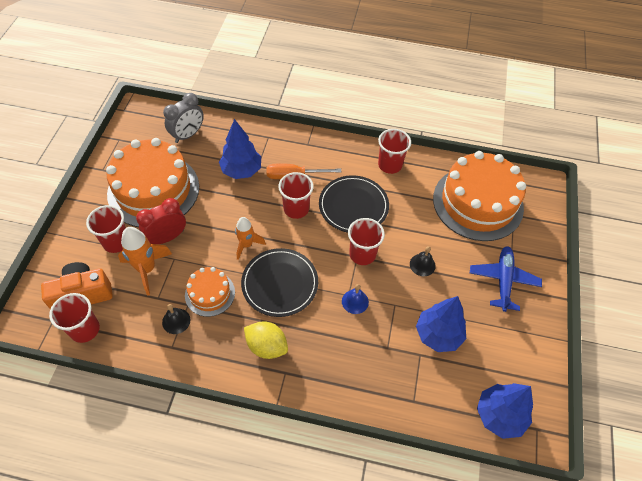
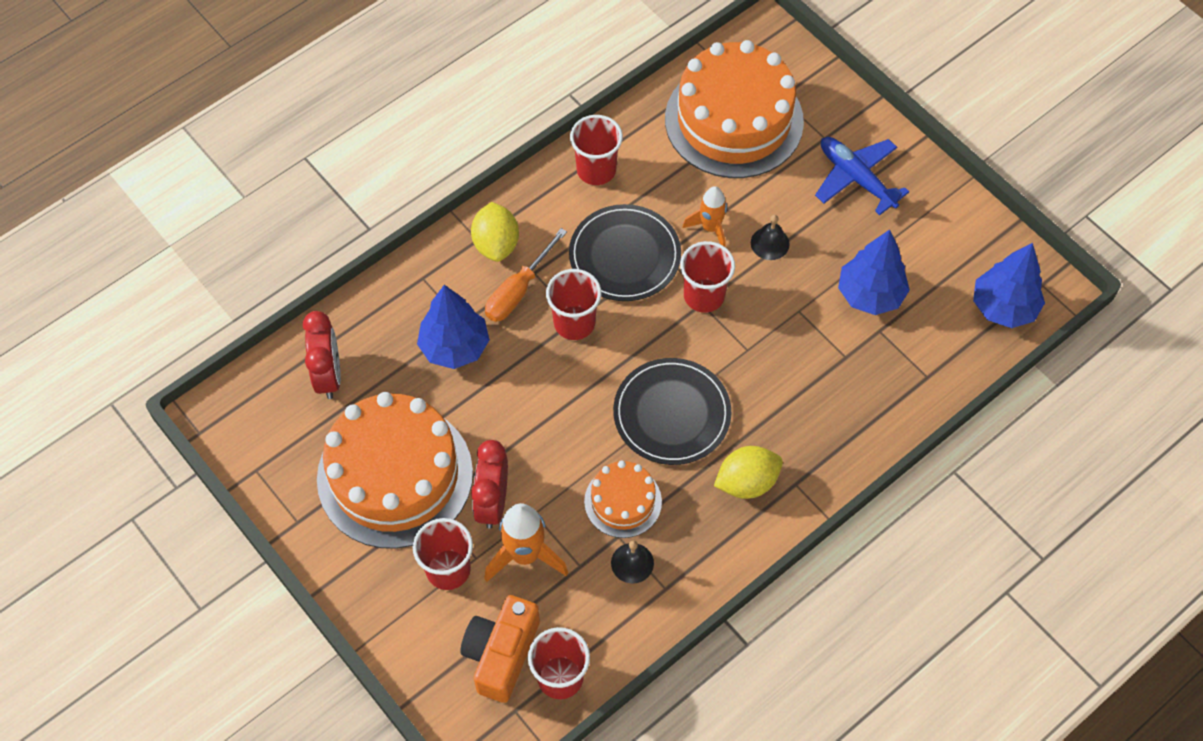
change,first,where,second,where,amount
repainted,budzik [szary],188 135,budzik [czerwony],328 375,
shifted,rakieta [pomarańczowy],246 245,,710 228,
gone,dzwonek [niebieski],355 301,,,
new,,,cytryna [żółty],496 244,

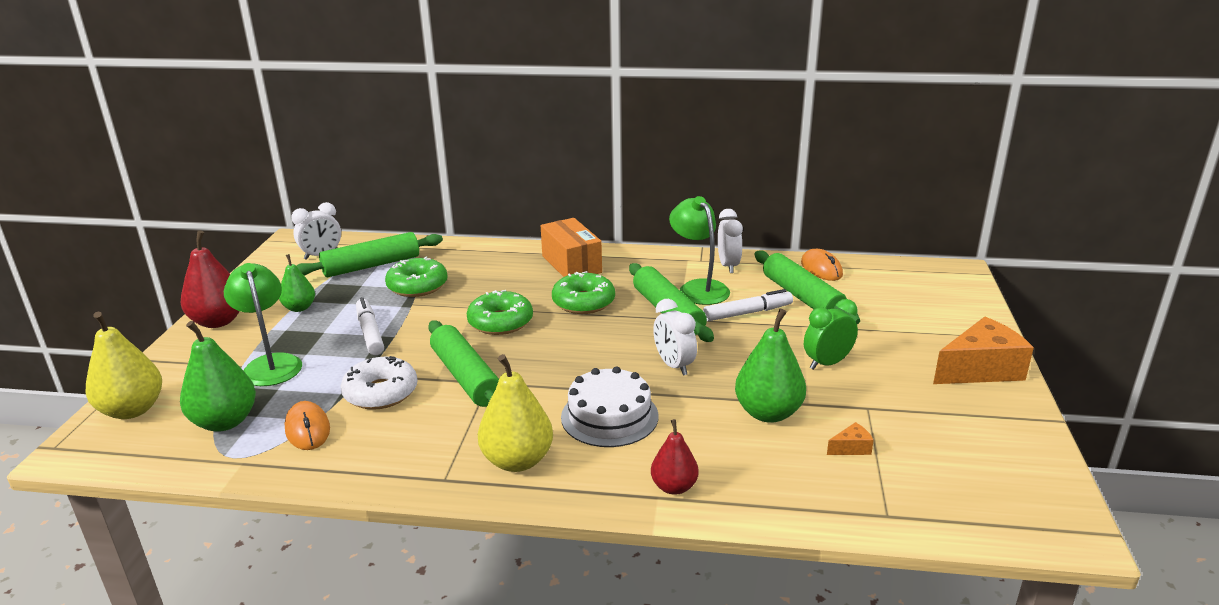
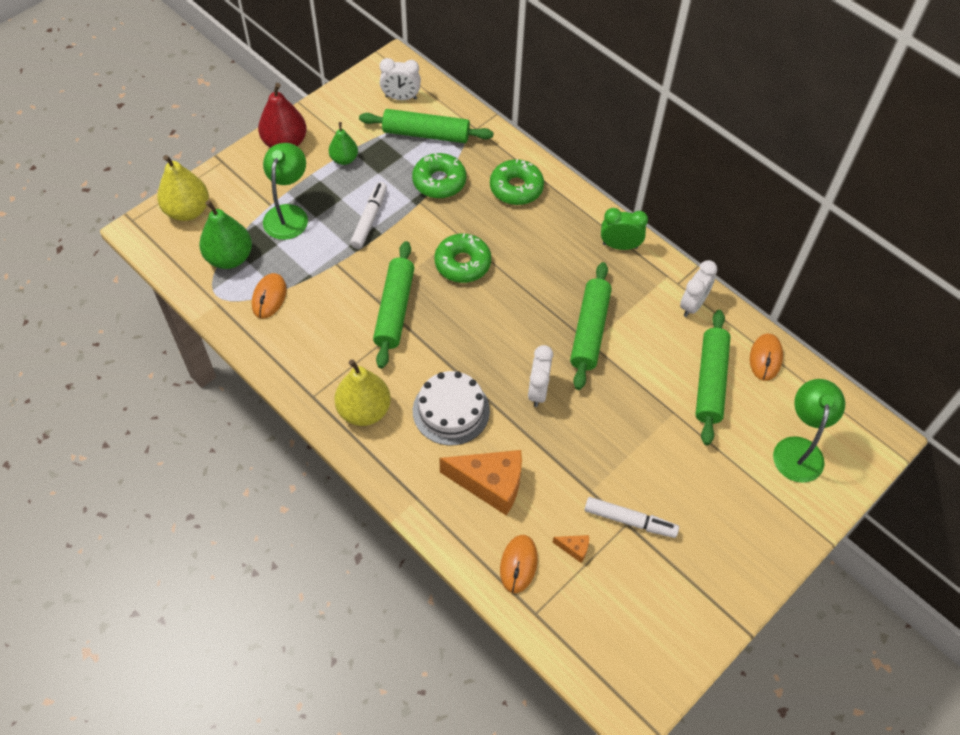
change,first,where,second,where,amount
shifted,lampka [zielony],698 288,,799 449,
gone,pudełko [pomarańczowy],571 264,,,
shifted,donut [zielony],583 302,,516 188,
shifted,flamaster [biały],747 313,,629 520,
shifted,budzik [zielony],827 363,,620 246,
gone,gruszka [zielony],768 413,,,
shifted,ser [pomarańczowy],980 369,,490 484,
gone,donut [biały],381 393,,,
gone,gruszka [czerwony],674 487,,,
new,,,myszka [pomarańczowy],518 564,

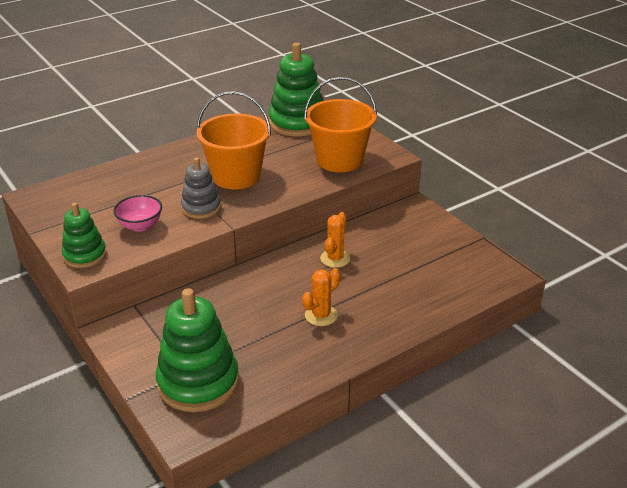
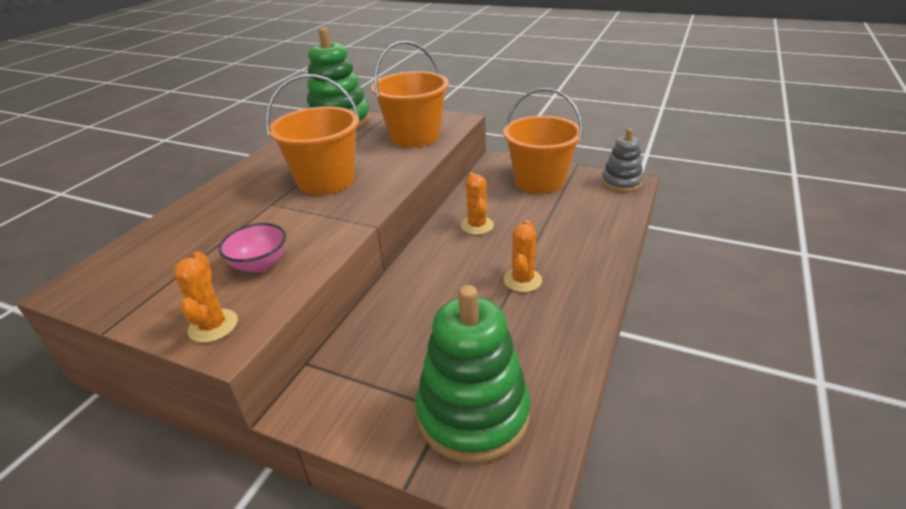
change,first,where,second,where,amount
shifted,zabawka nakładanka [szary],201 208,,621 182,
swapped,zabawka nakładanka [zielony],85 255,kaktus [pomarańczowy],213 326,
new,,,wiadro [pomarańczowy],539 181,

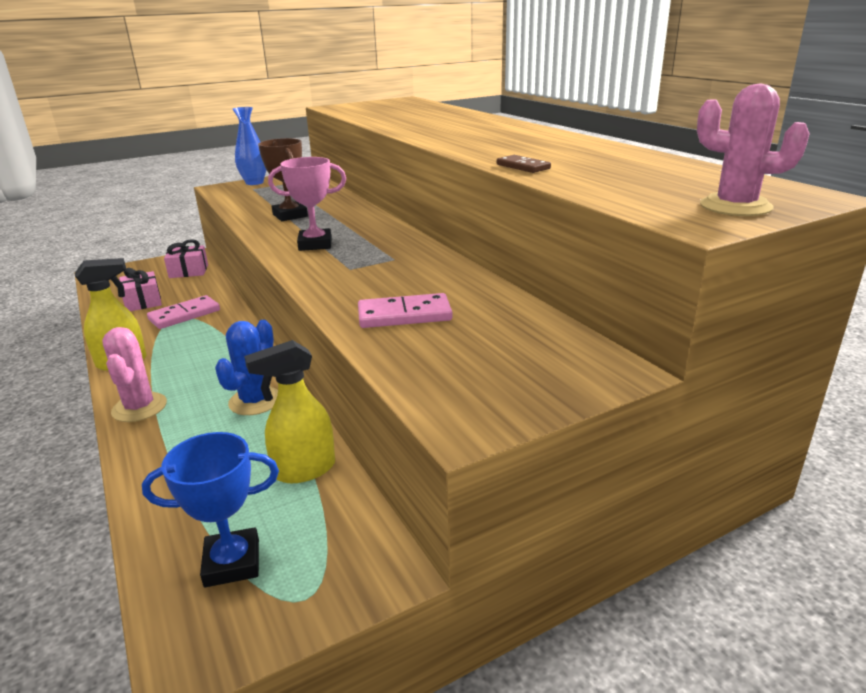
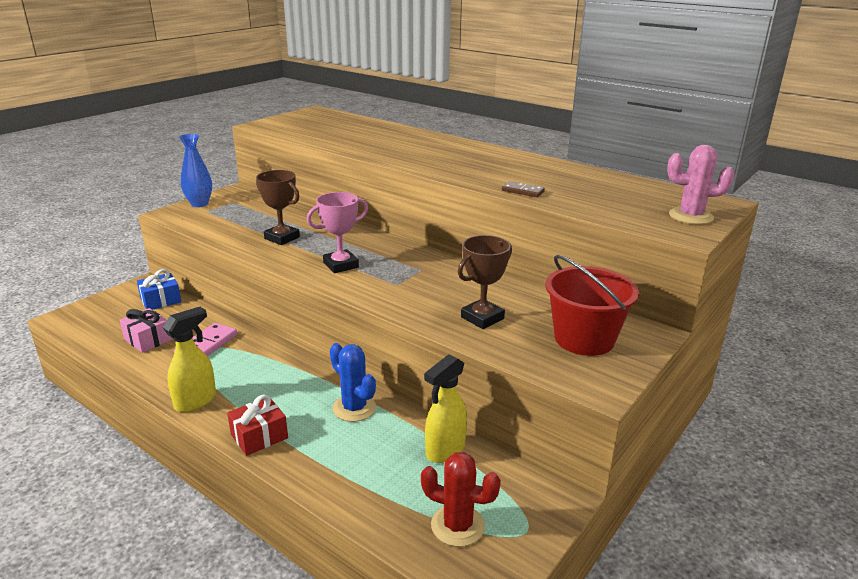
change,first,where,second,where,amount
repainted,prezent [różowy],188 271,prezent [niebieski],161 300,
swapped,kostka domina [różowy],404 315,puchar [brązowy],482 318,
rotated,kaktus [niebieski],255 401,,354 408,45 degrees counterclockwise
swapped,kaktus [różowy],139 407,prezent [czerwony],259 436,
swapped,puchar [niebieski],232 563,kaktus [czerwony],457 525,
new,,,wiadro [czerwony],584 339,

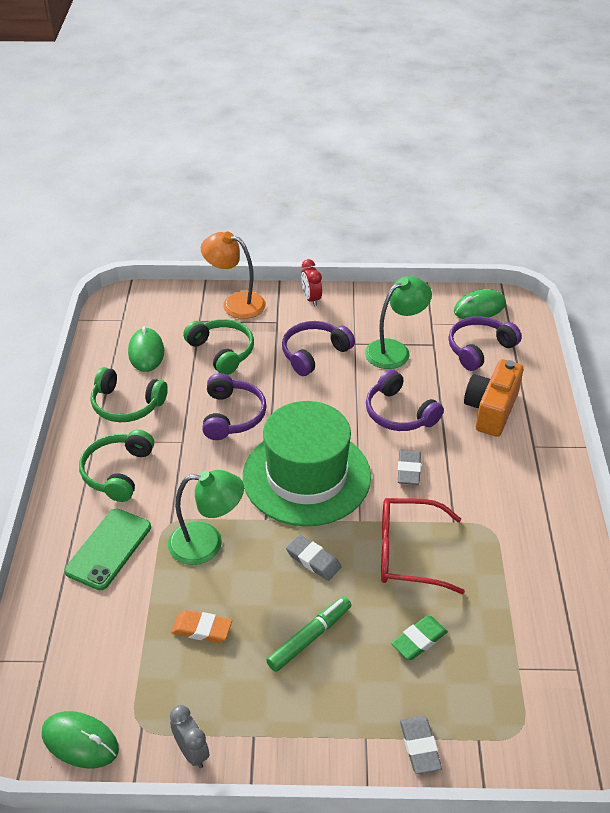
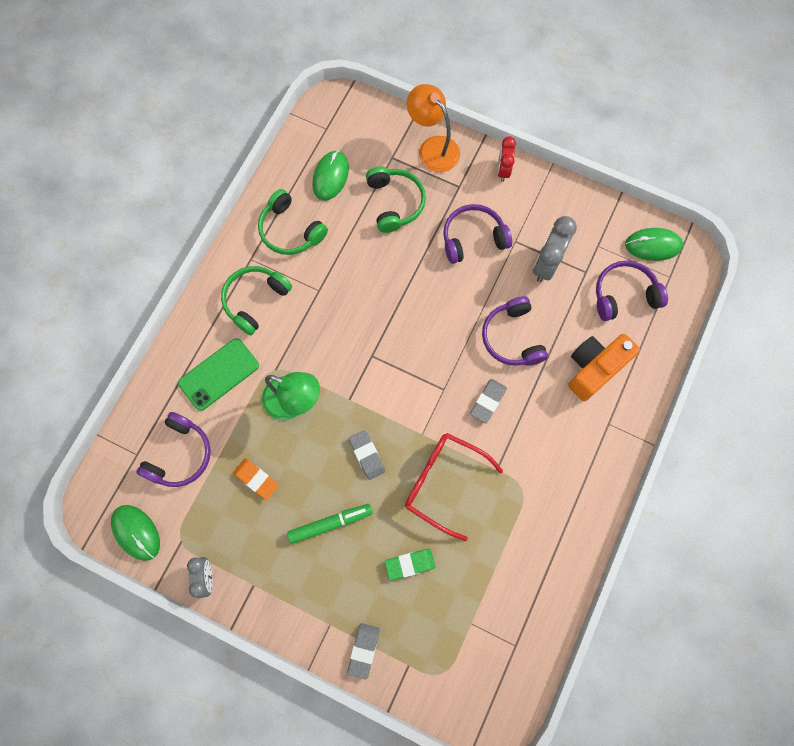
change,first,where,second,where,amount
swapped,lampka [zielony],395 350,budzik [szary],546 264,
shifted,słuchawki [fioletowy],232 415,,180 455,
gone,kapelusz [zielony],306 476,,,

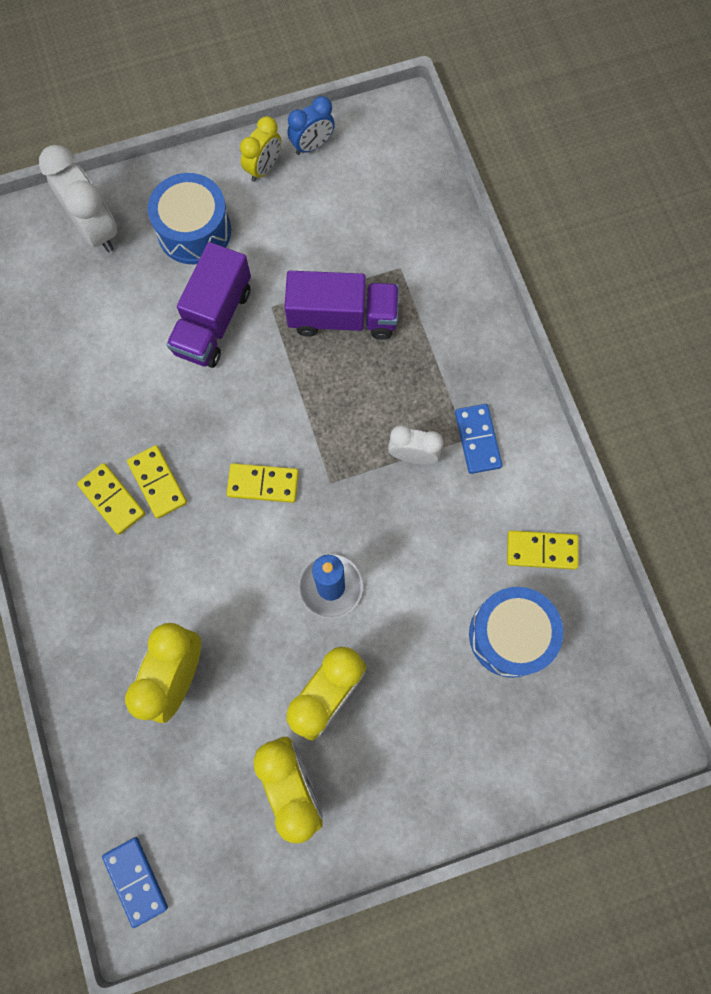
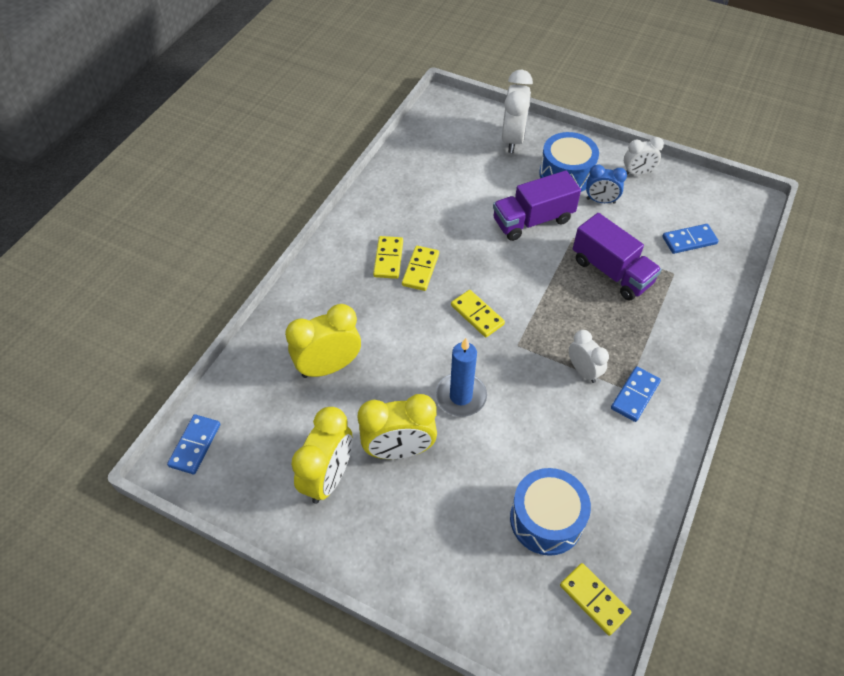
change,first,where,second,where,amount
shifted,budzik [niebieski],312 145,,600 201,
repainted,budzik [żółty],264 168,budzik [biały],637 173,
shifted,kostka domina [żółty],541 550,,594 599,
new,,,kostka domina [niebieski],689 240,

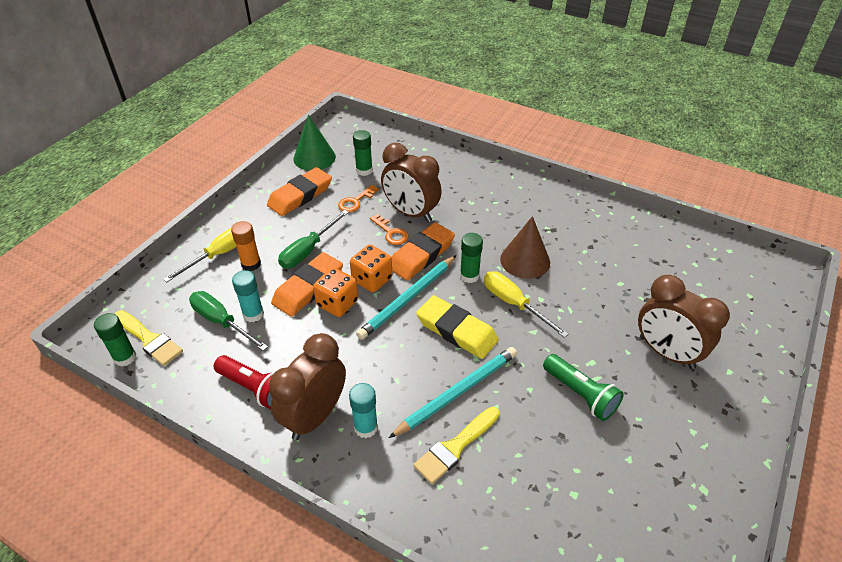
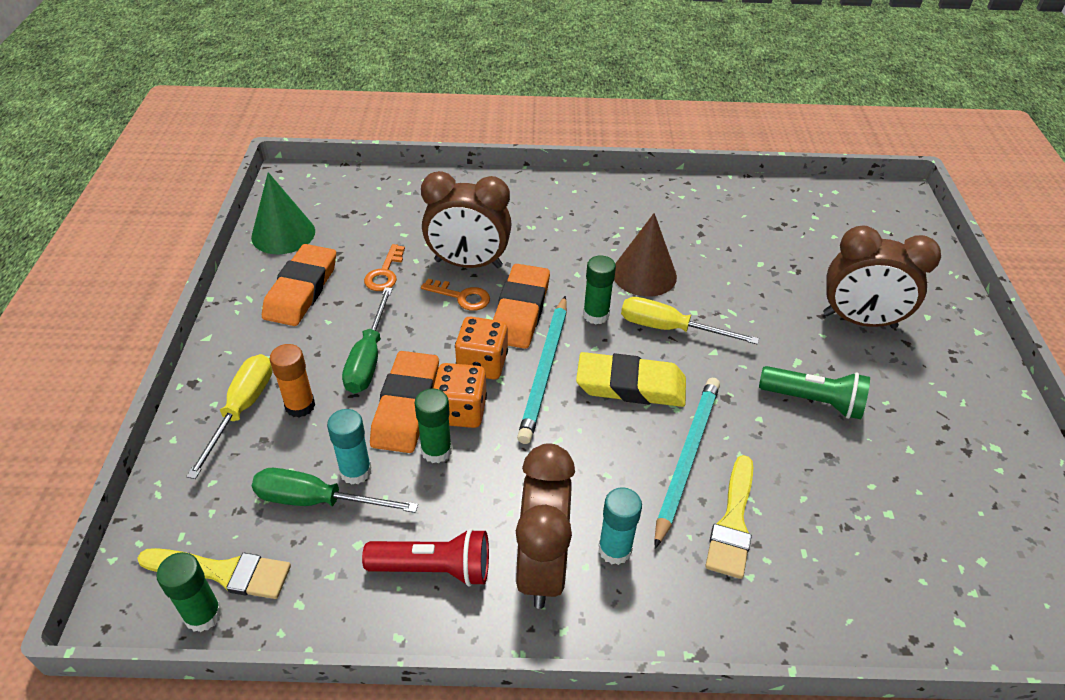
change,first,where,second,where,amount
shifted,klej w sztyfcie [zielony],364 170,,436 450,

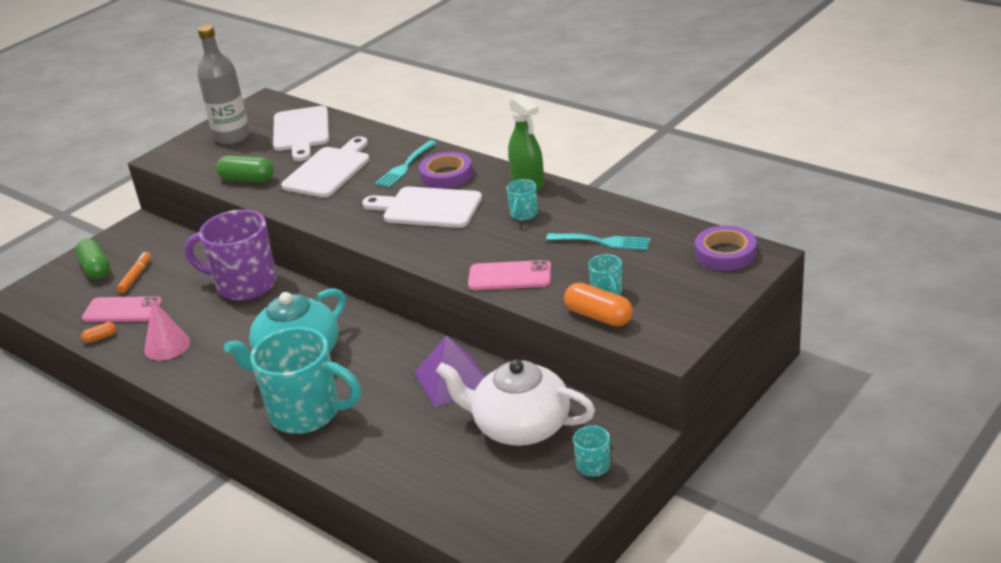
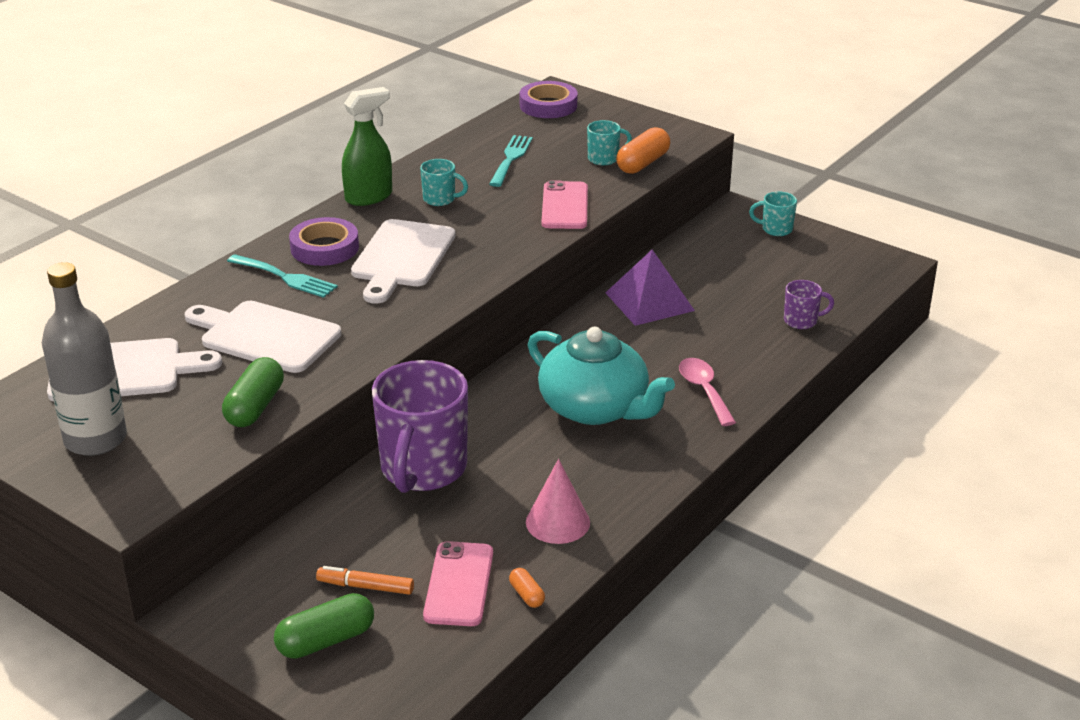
change,first,where,second,where,amount
swapped,kubek [turkusowy],307 413,łyżka [różowy],704 390,
gone,imbryk [biały],520 426,,,
new,,,kubek [fioletowy],801 321,

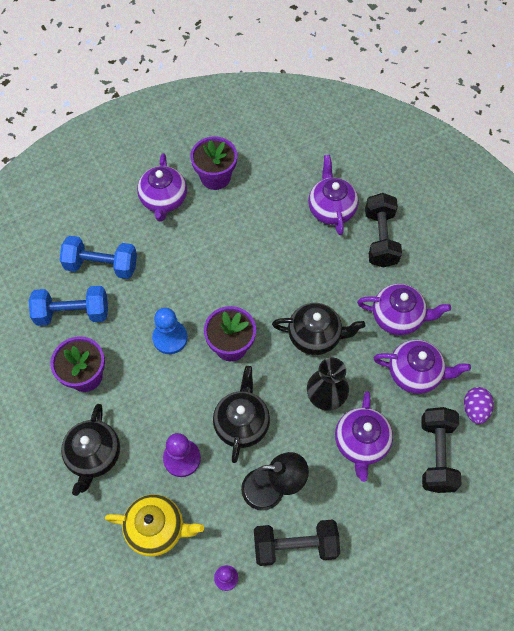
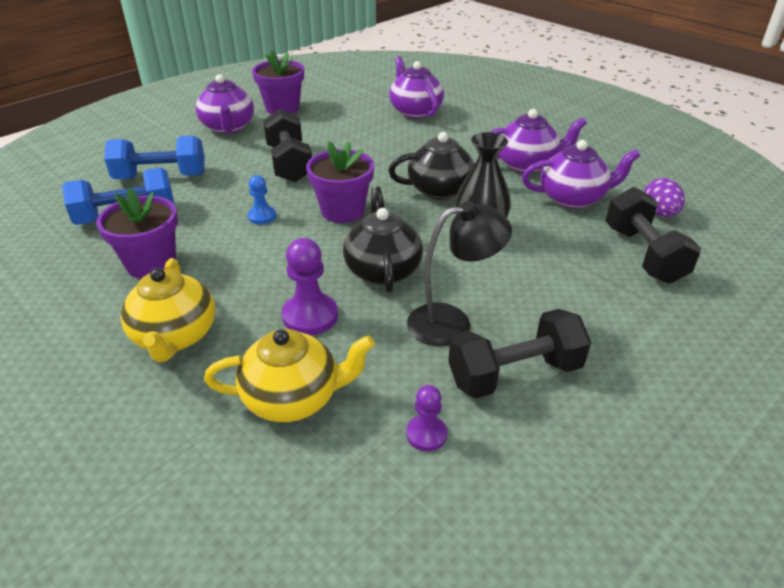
change,first,where,second,where,amount
shifted,hantel [czarny],380 238,,289 163,
scaled,pionek [niebieski],170 338,,262 216,x0.61
gone,imbryk [fioletowy],361 443,,,
repainted,imbryk [czarny],94 456,imbryk [żółty],175 336,

